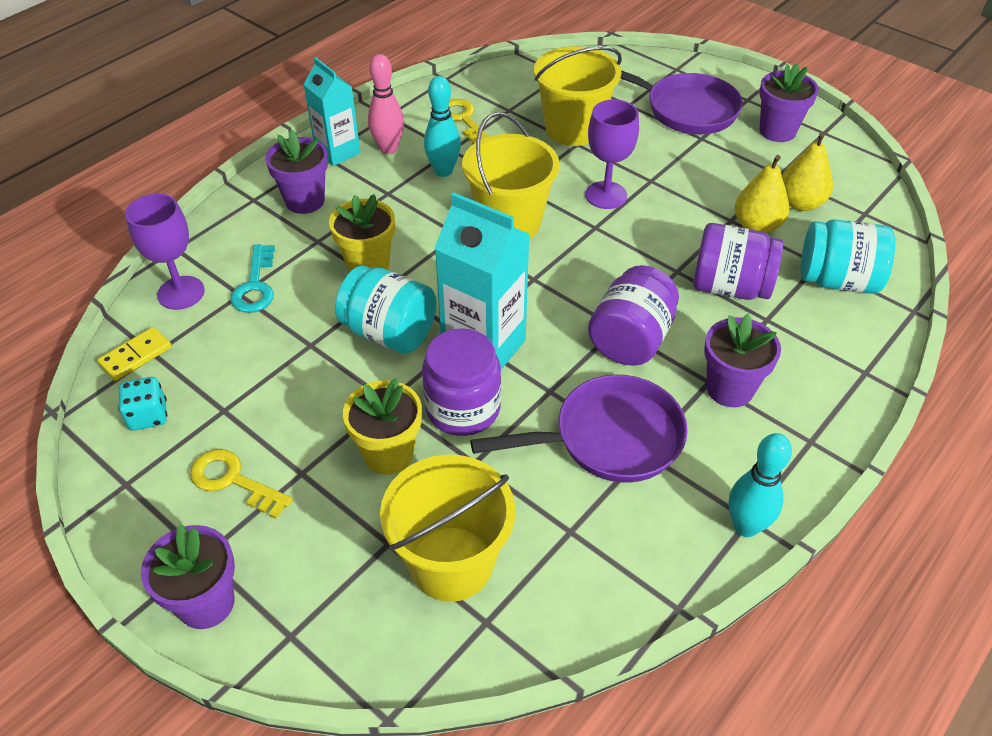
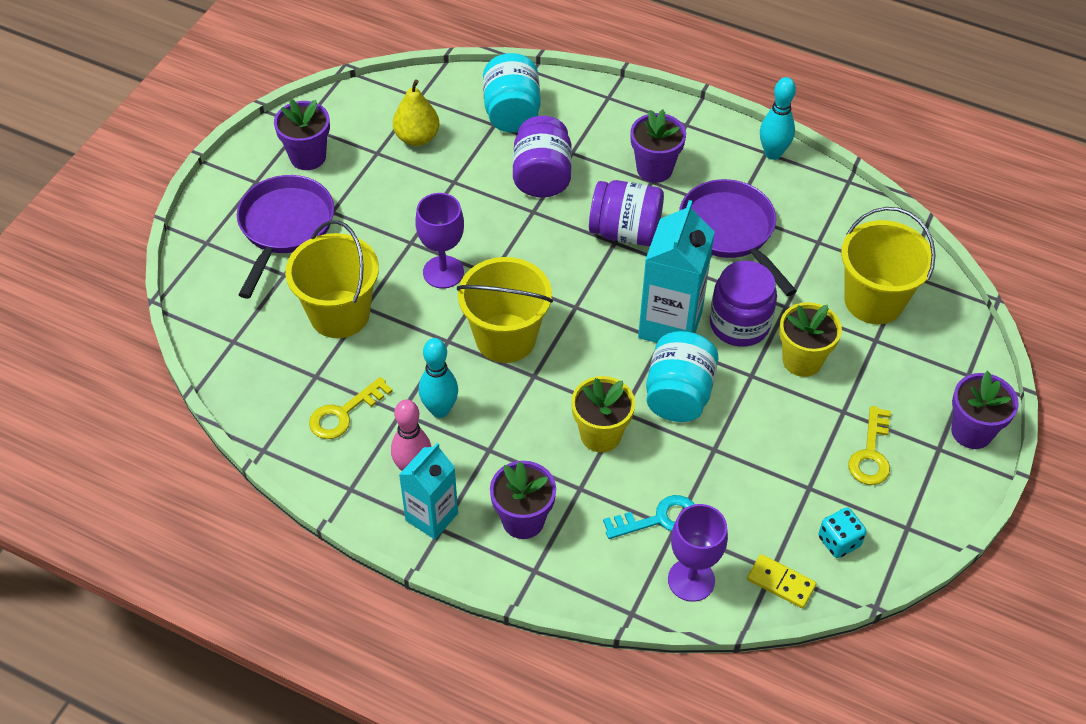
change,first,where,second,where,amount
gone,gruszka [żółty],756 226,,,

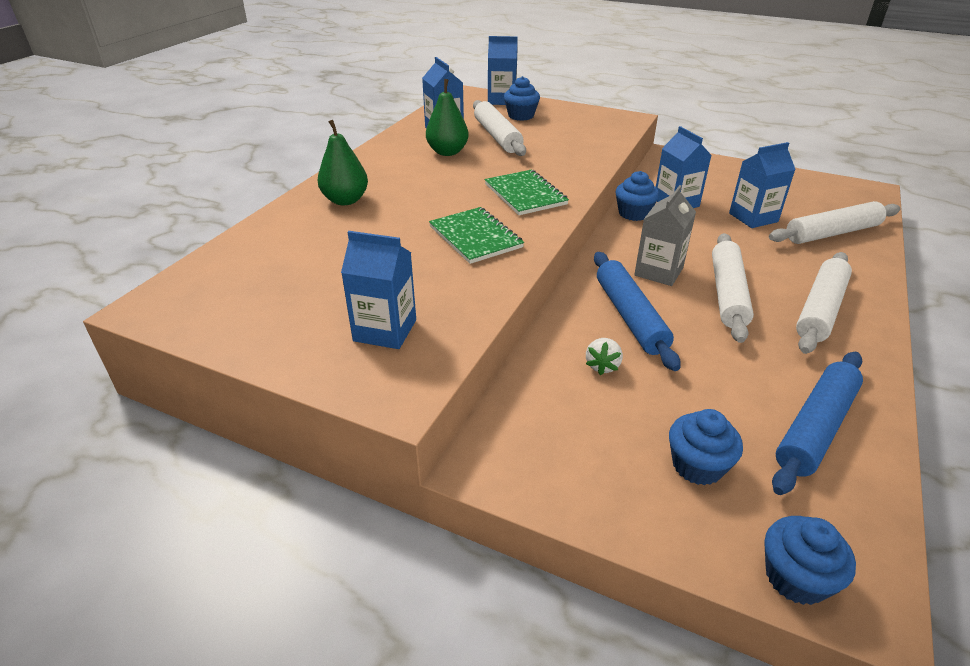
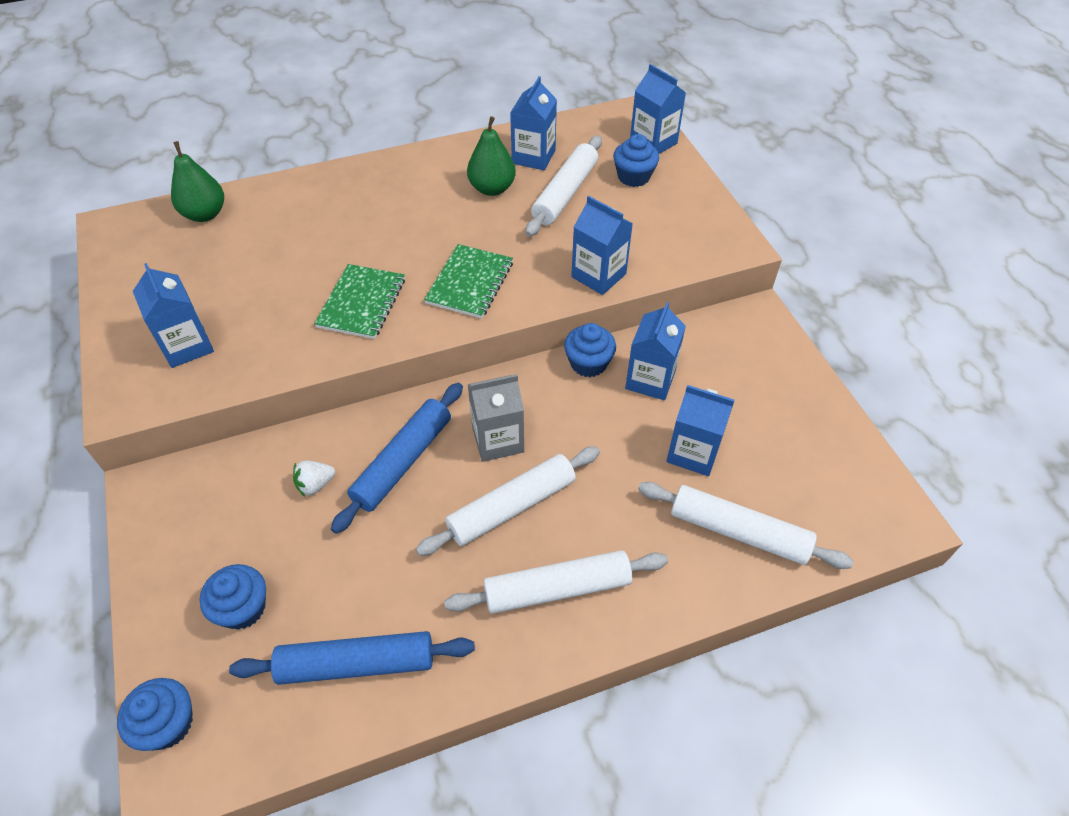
change,first,where,second,where,amount
shifted,gruszka [zielony],345 200,,205 214,
new,,,karton mleka [niebieski],598 275,

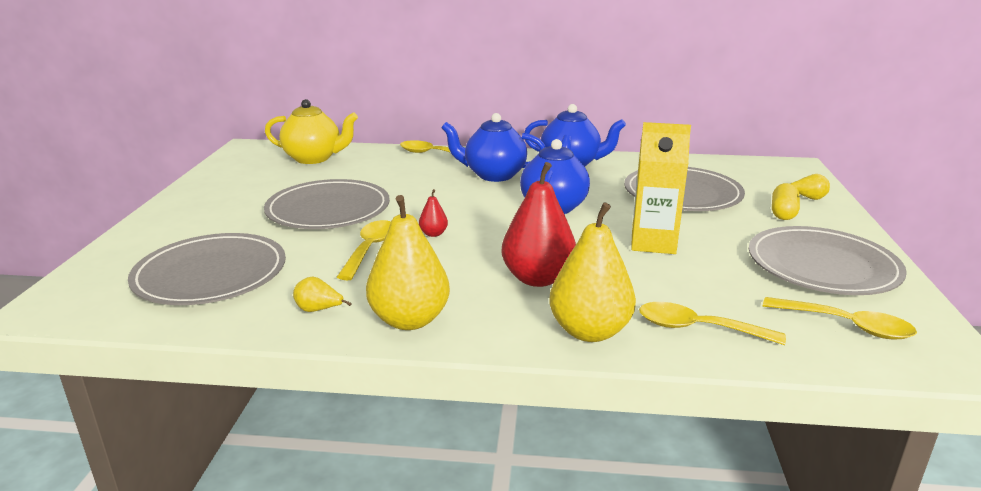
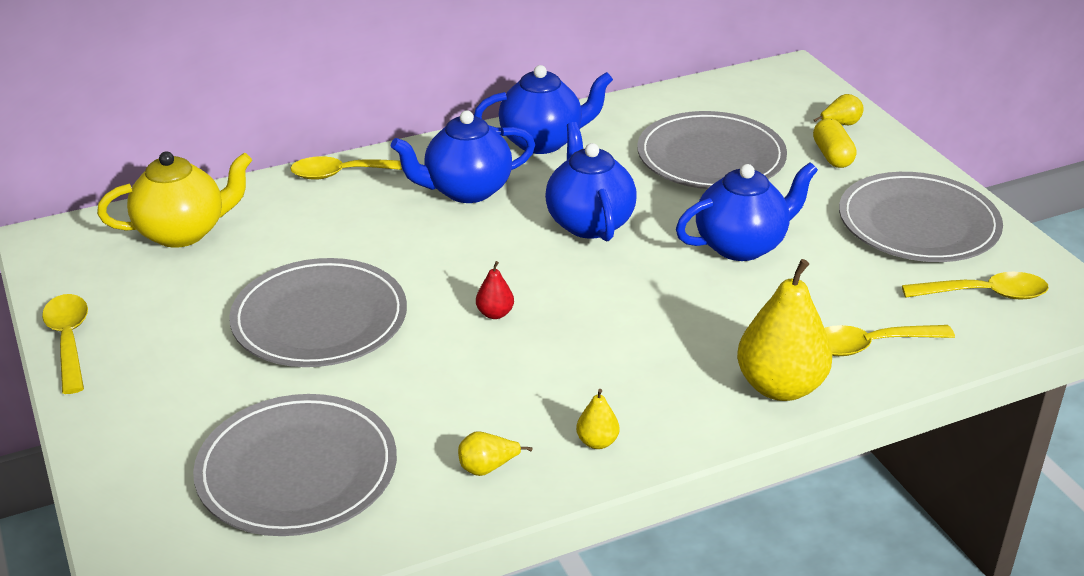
change,first,where,second,where,amount
swapped,karton mleka [żółty],653 243,imbryk [niebieski],741 245,
gone,gruszka [czerwony],537 278,,,
scaled,gruszka [żółty],409 320,,597 442,x0.44
shifted,łyżka [żółty],370 249,,69 341,

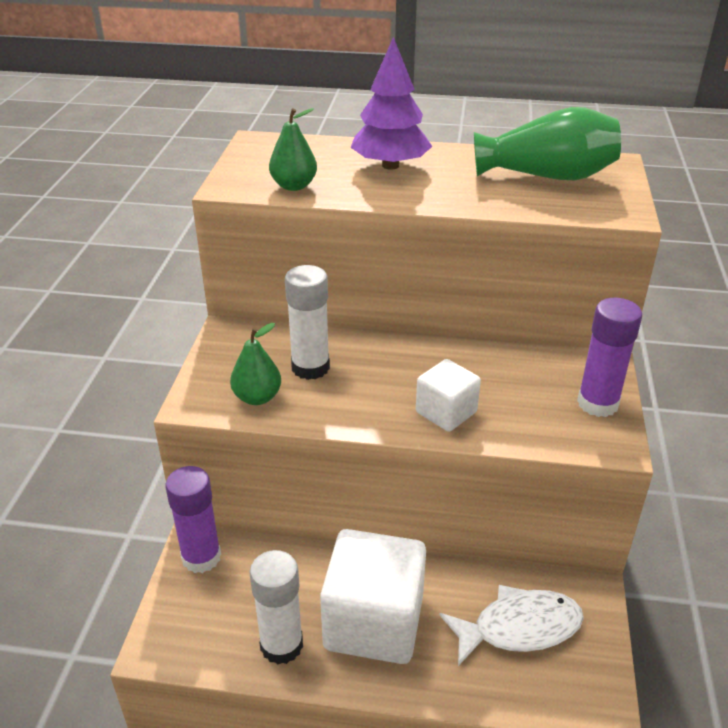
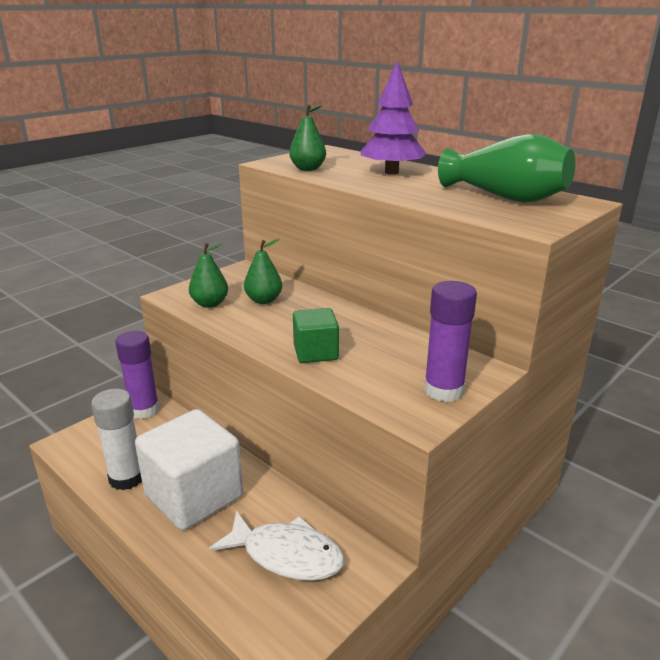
change,first,where,second,where,amount
swapped,klej w sztyfcie [biały],310 367,gruszka [zielony],263 300,
repainted,sześcian [biały],446 412,sześcian [zielony],315 352,

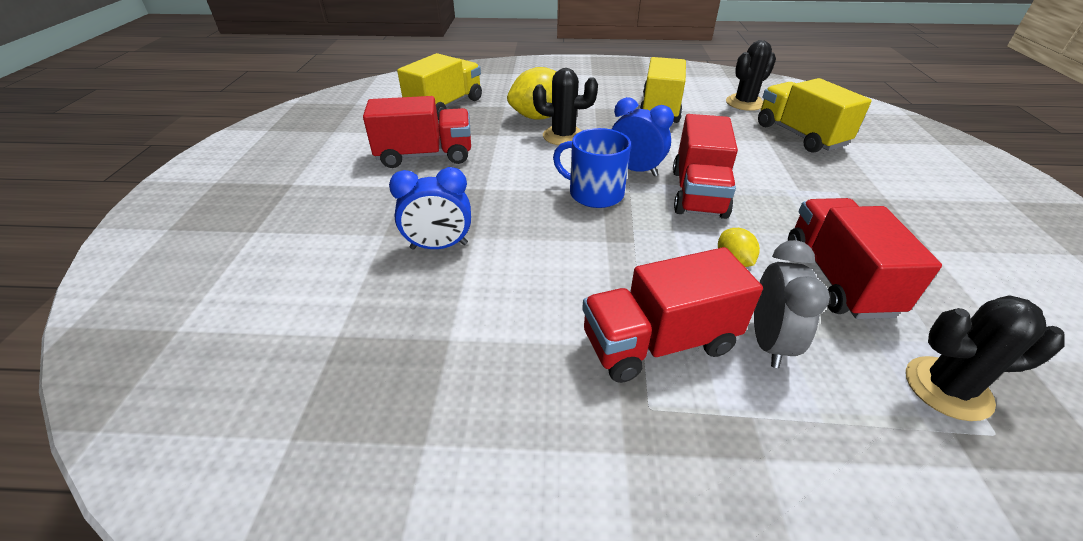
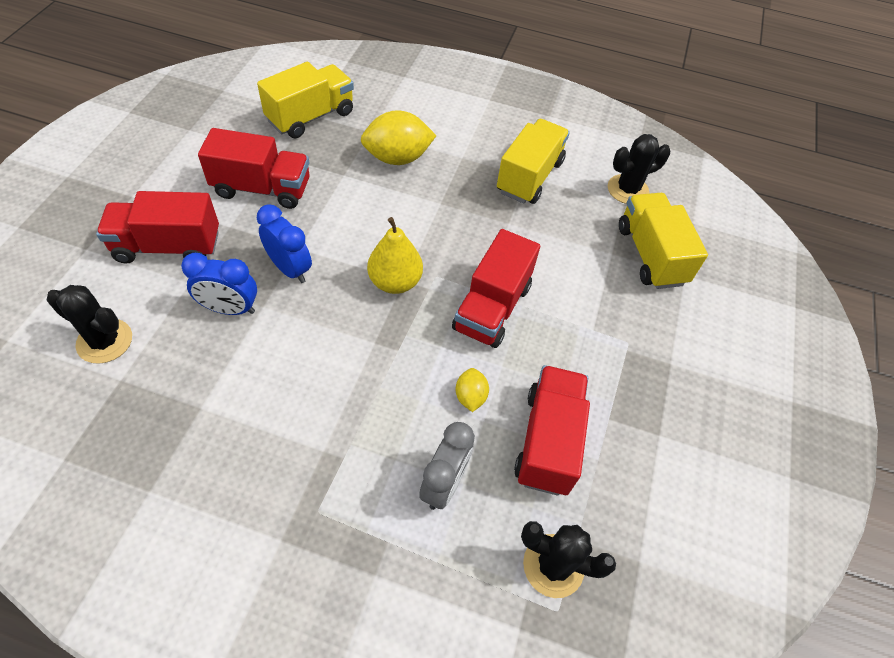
change,first,where,second,where,amount
shifted,kaktus [czarny],563 136,,104 341,
shifted,budzik [niebieski],635 170,,290 269,
swapped,kubek [niebieski],594 193,gruszka [żółty],395 282,
shifted,ciężarówka [czerwony],658 343,,168 247,

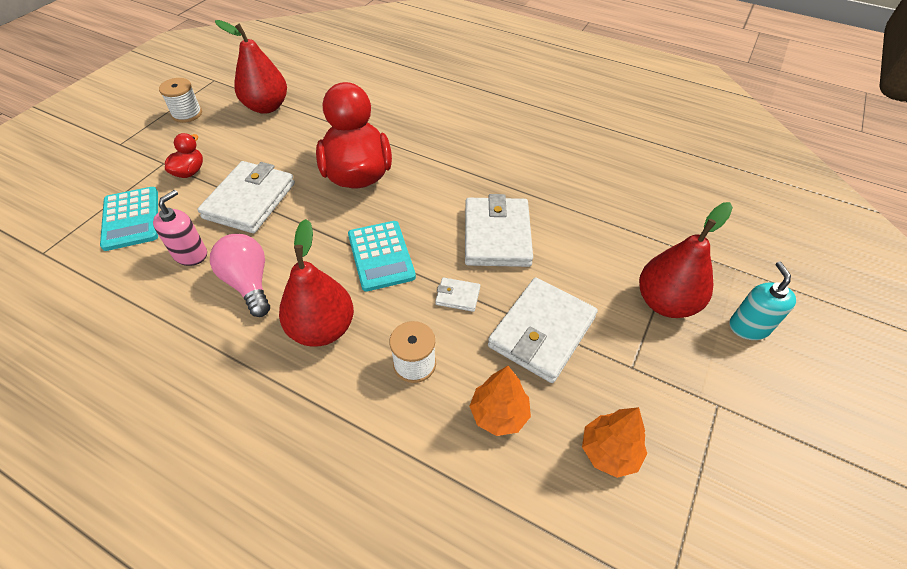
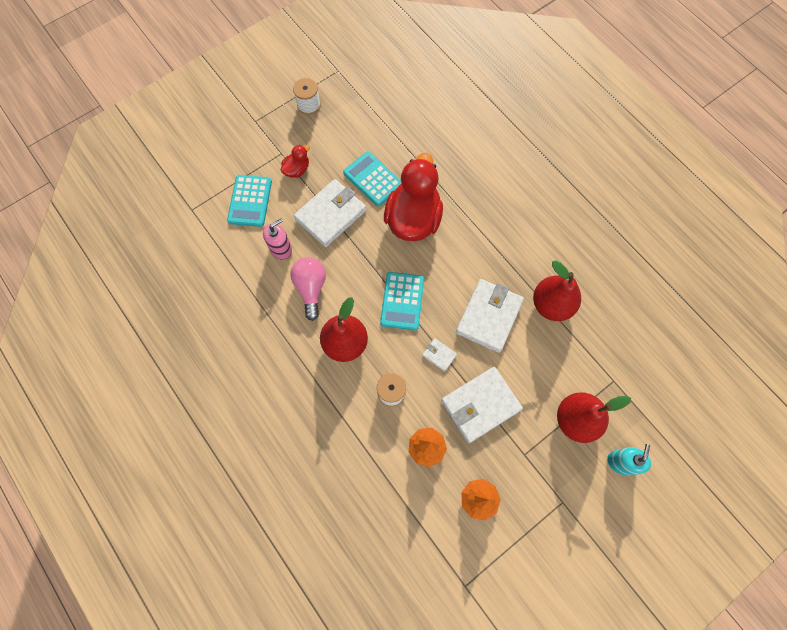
change,first,where,second,where,amount
shifted,gruszka [czerwony],266 107,,551 304,
new,,,kalkulator [turkusowy],373 179,

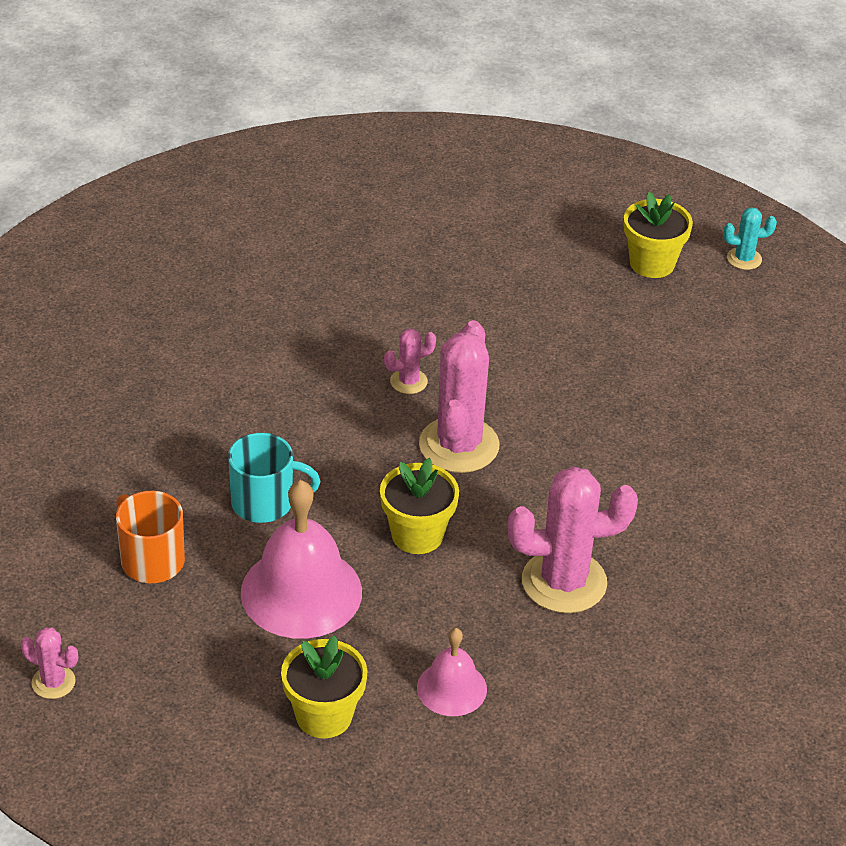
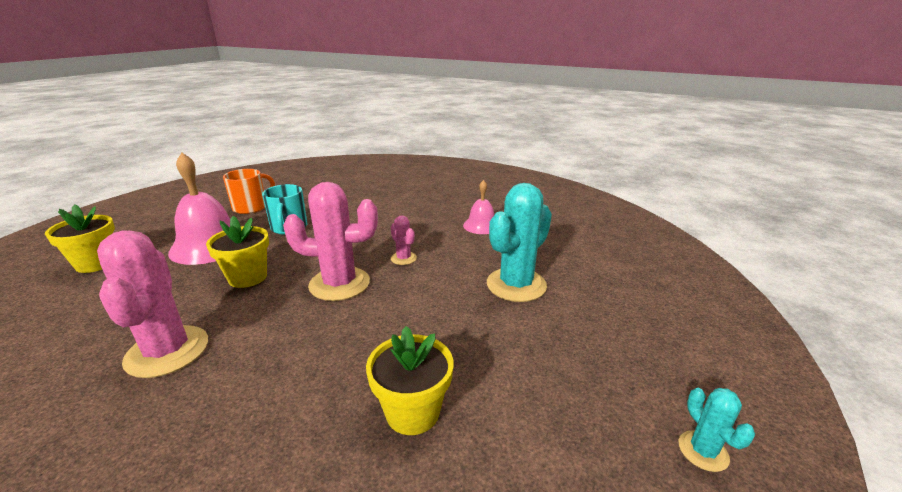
change,first,where,second,where,amount
shifted,doniczka [żółty],652 263,,412 412,
gone,kaktus [różowy],53 682,,,
shifted,dzwonek [różowy],451 688,,481 225,
new,,,kaktus [turkusowy],516 285,

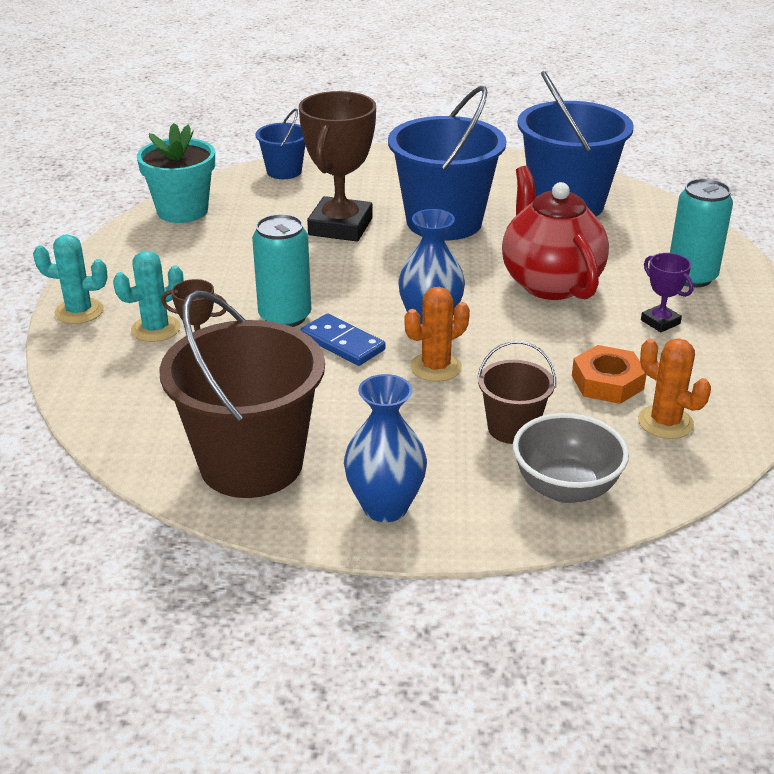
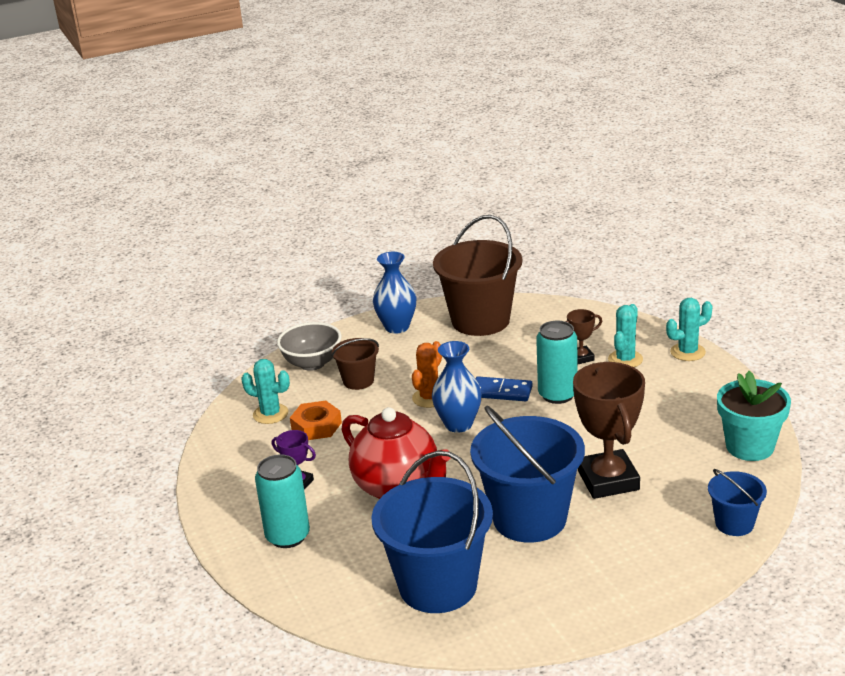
change,first,where,second,where,amount
repainted,kaktus [pomarańczowy],665 422,kaktus [turkusowy],270 414,

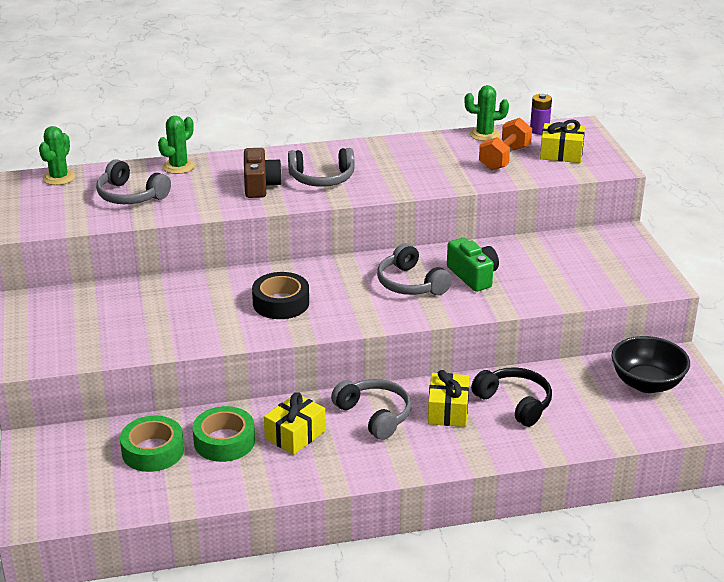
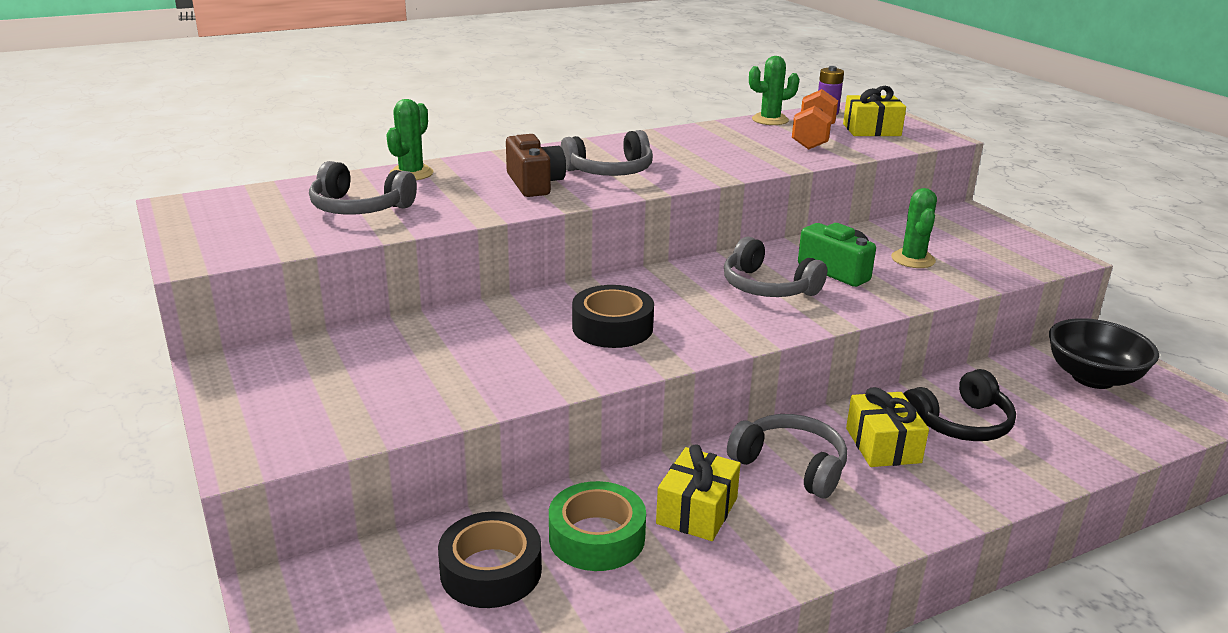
change,first,where,second,where,amount
shifted,kaktus [zielony],59 178,,913 259,
rotated,słuchawki [czarny],514 403,,959 423,120 degrees clockwise
repainted,taśma klejąca [zielony],153 451,taśma klejąca [czarny],491 571,

